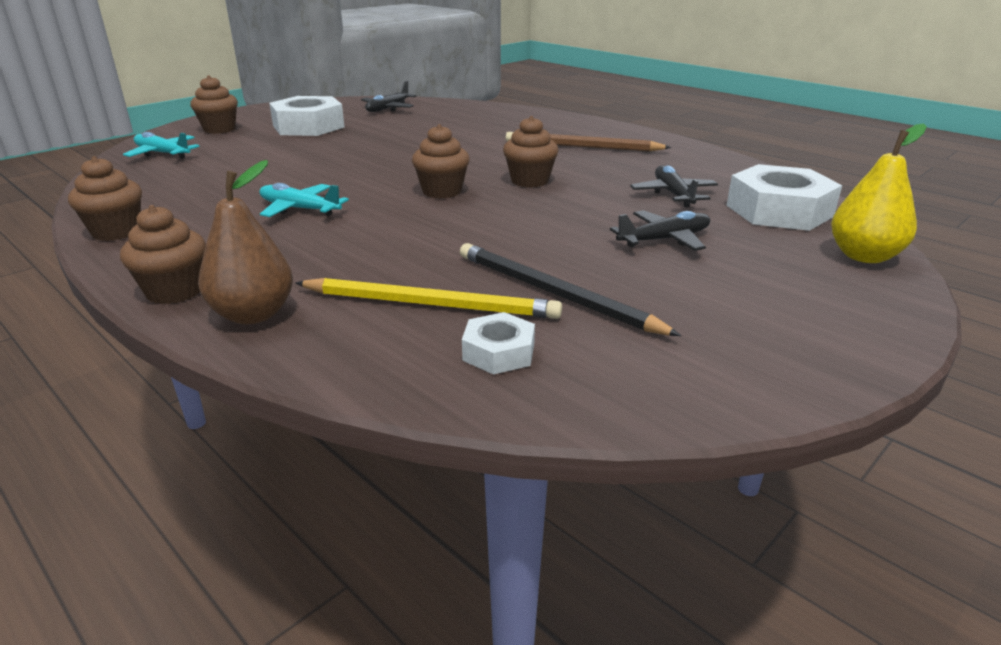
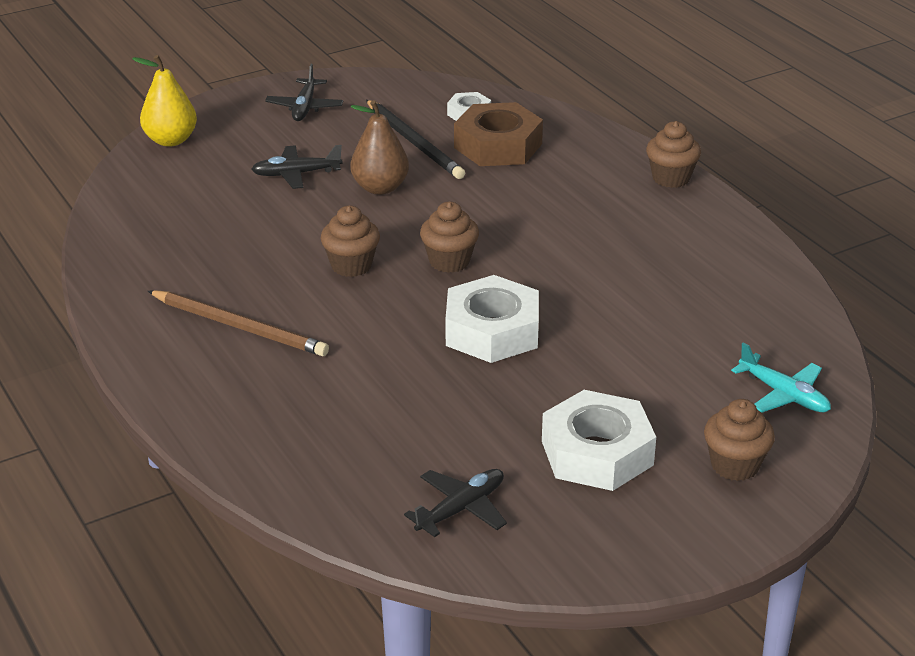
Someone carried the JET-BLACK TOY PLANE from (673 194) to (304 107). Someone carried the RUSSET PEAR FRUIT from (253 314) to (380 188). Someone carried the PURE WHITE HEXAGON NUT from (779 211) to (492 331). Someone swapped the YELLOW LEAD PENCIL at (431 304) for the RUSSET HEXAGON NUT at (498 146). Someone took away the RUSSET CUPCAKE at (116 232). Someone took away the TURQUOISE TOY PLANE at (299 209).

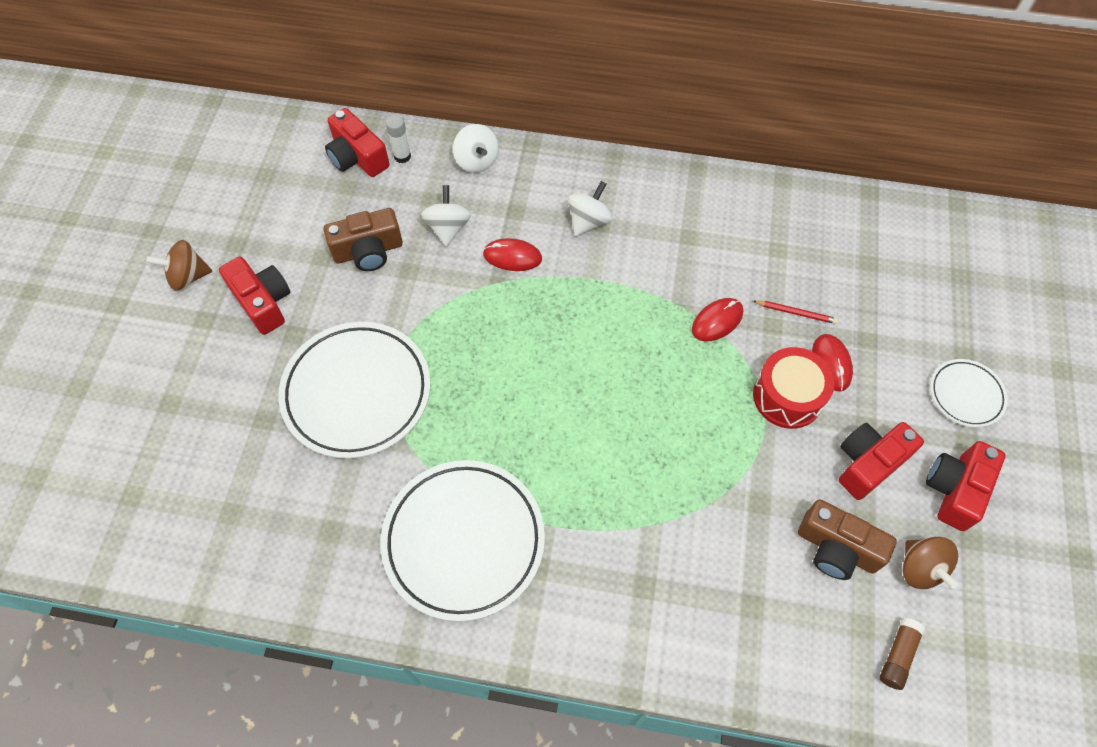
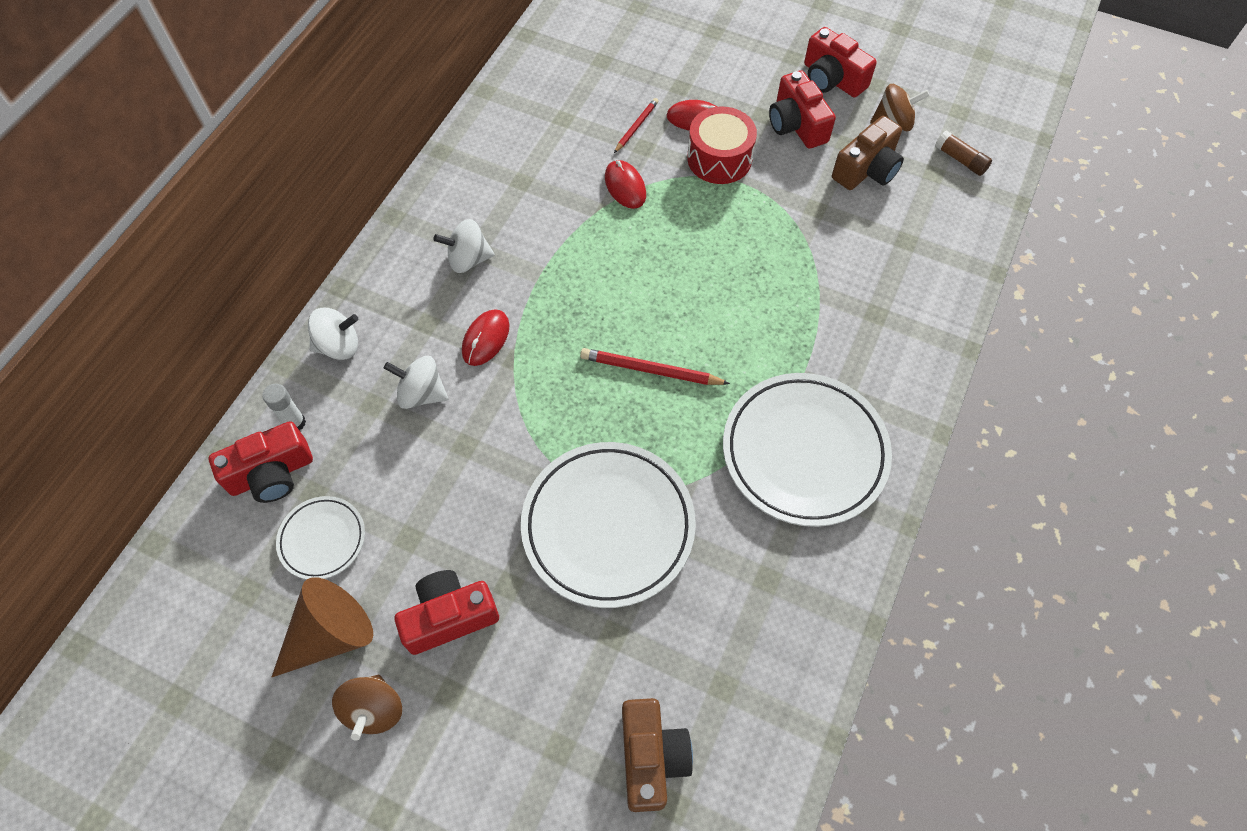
Someone put down the RUSSET SOLID CONE at (331 634). Someone carried the PURE WHITE PLATE from (966 395) to (322 539). Someone rotated the PURE WHITE TOY TOP at (588 221) by 60 degrees counterclockwise. Someone put down the CRIMSON LEAD PENCIL at (650 370). Someone carried the RUSSET PHOTO CAMERA from (368 251) to (651 757).

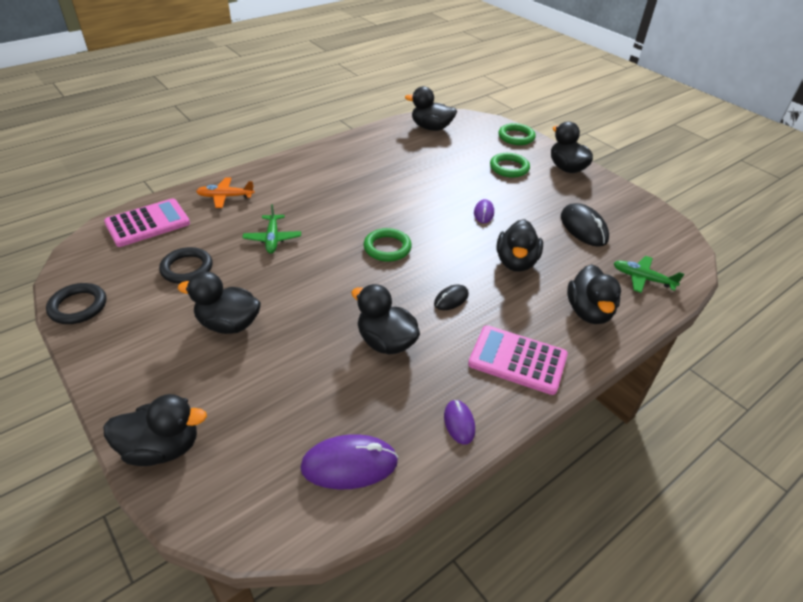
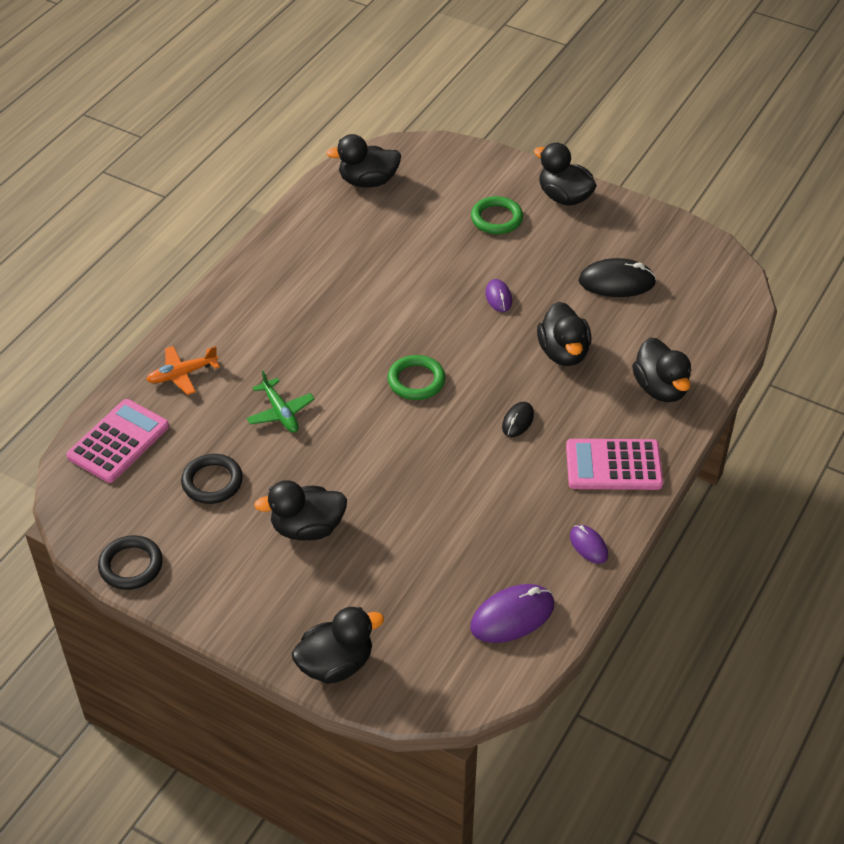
Someone rotated the JET-BLACK PC MOUSE at (583 228) by 45 degrees counterclockwise. Someone took away the JET-BLACK TOY DUCK at (386 342). Someone took away the LEAF-GREEN HOOP at (516 137). Someone took away the LEAF-GREEN TOY PLANE at (642 278).

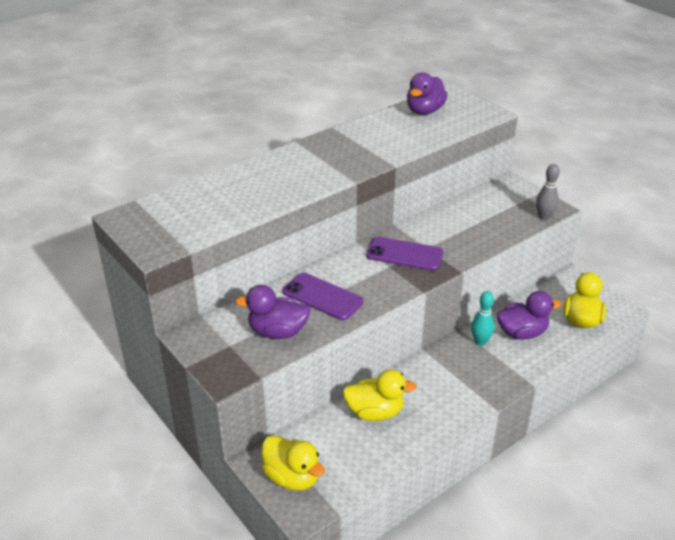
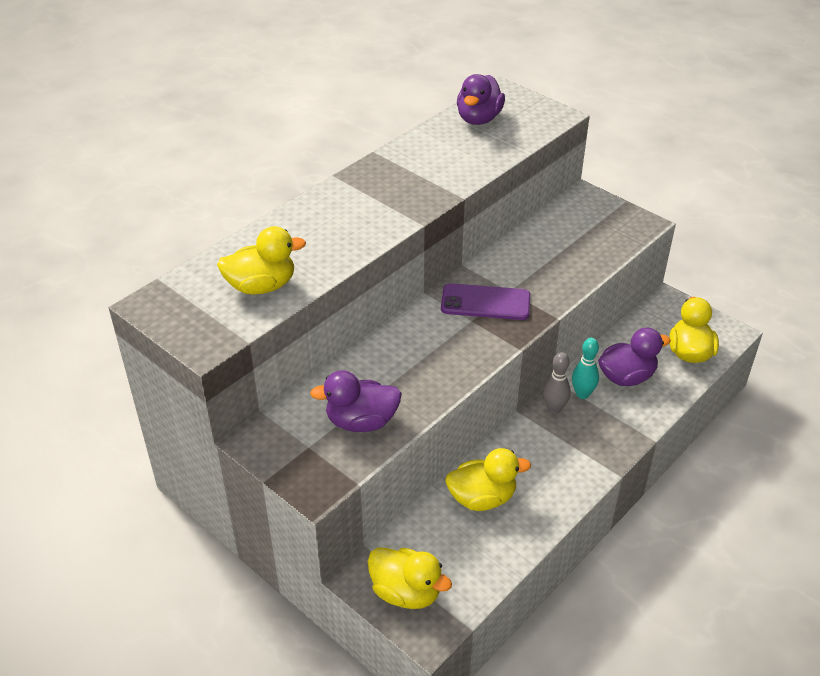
Someone put down the YELLOW TOY DUCK at (261 286). Someone carried the GREY BOWLING PIN from (544 217) to (554 409). Someone took away the ROYAL PURPLE SMARTPHONE at (322 297).

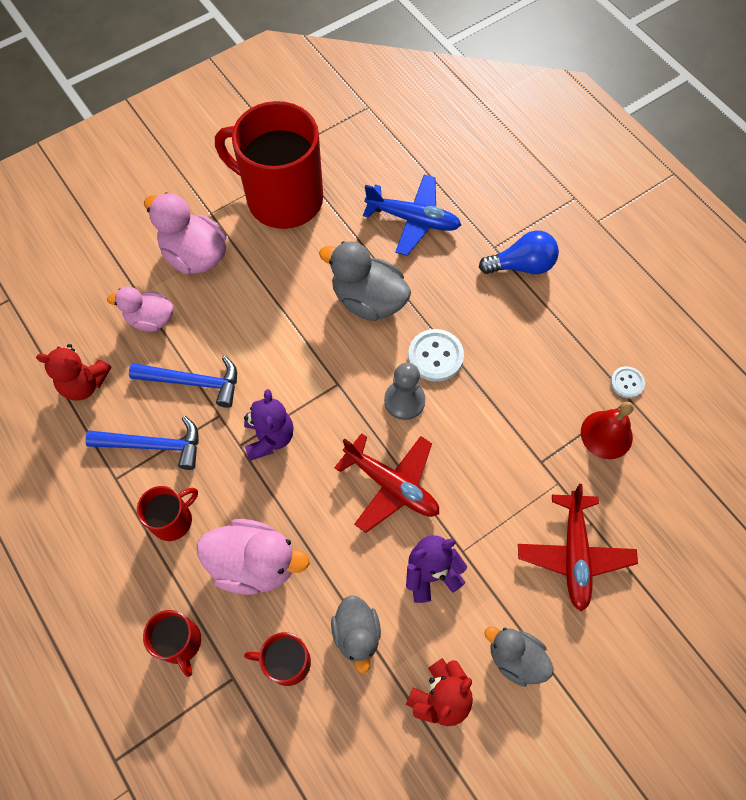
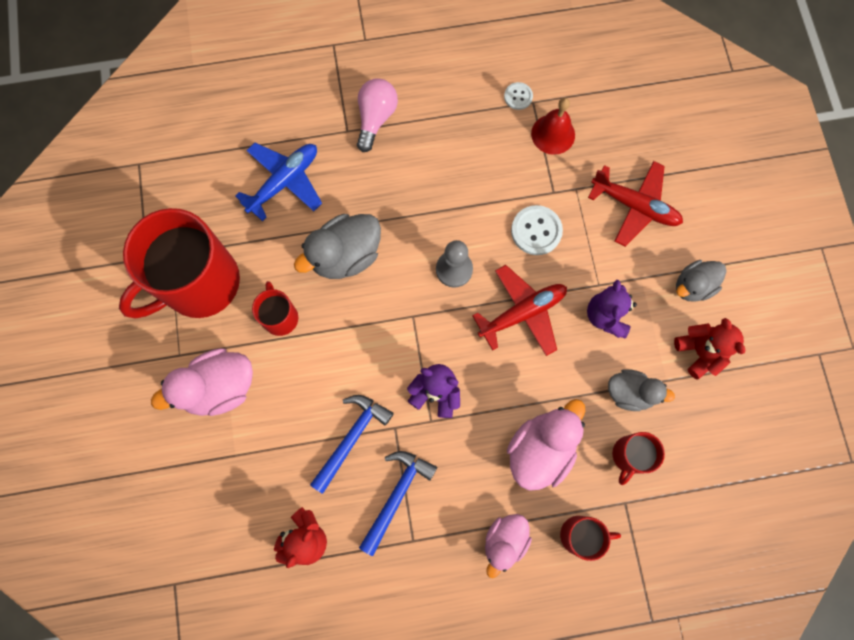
Someone carried the CRIMSON COFFEE MUG from (173 520) to (280 317). Someone repainted the COBALT BULB at (521 265), which became the ROSY BULB at (375 118). Someone carried the ROSY TOY DUCK from (150 319) to (504 541). Someone carried the PURE WHITE SEWING BUTTON from (435 356) to (536 231).

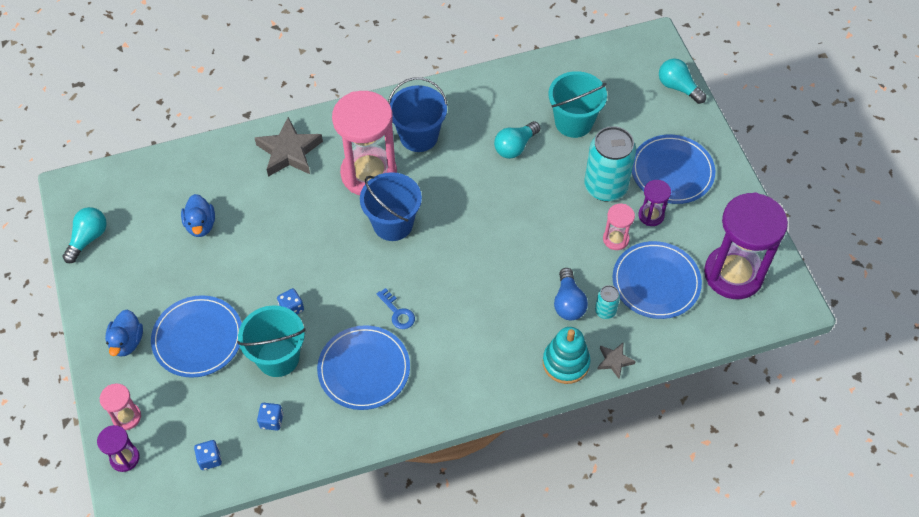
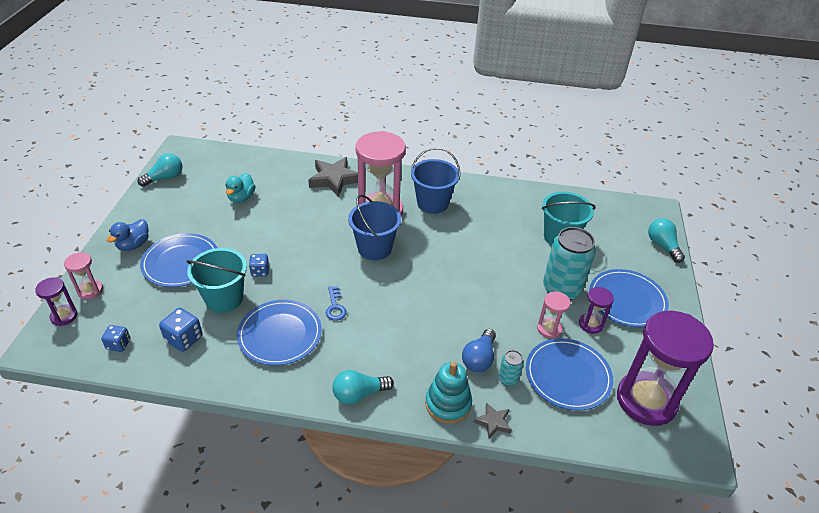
Someone scaled the COBALT DIE at (271 421) by 1.51. Someone repainted the COBALT TOY DUCK at (201 225), which became the TURQUOISE TOY DUCK at (241 198). Someone carried the TURQUOISE BULB from (515 147) to (359 394).

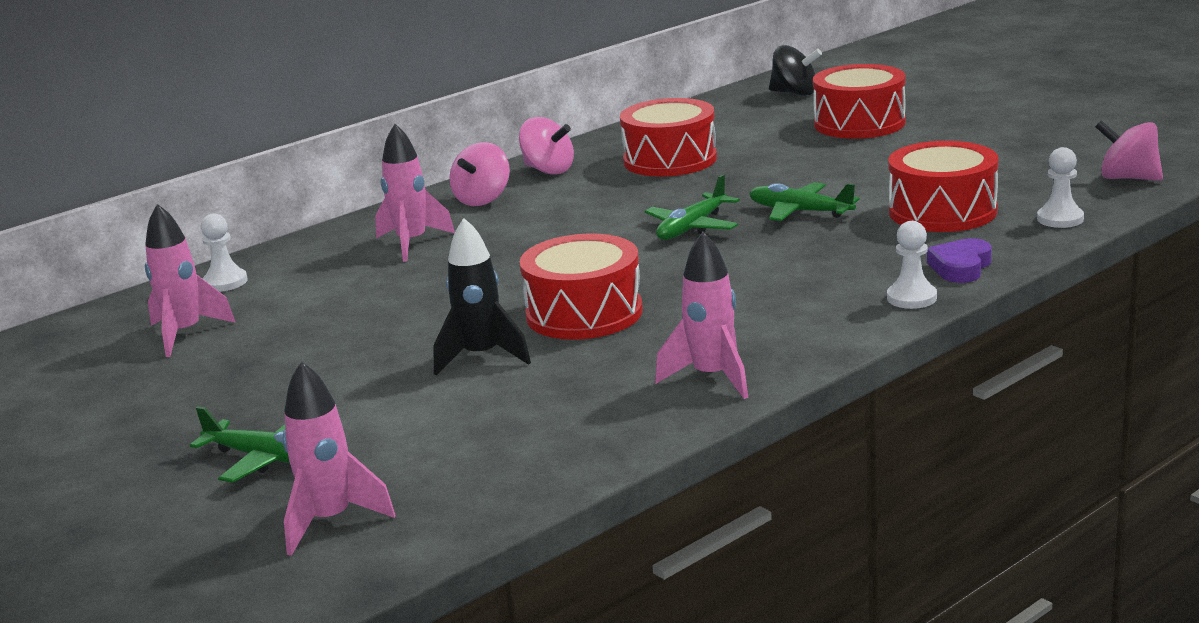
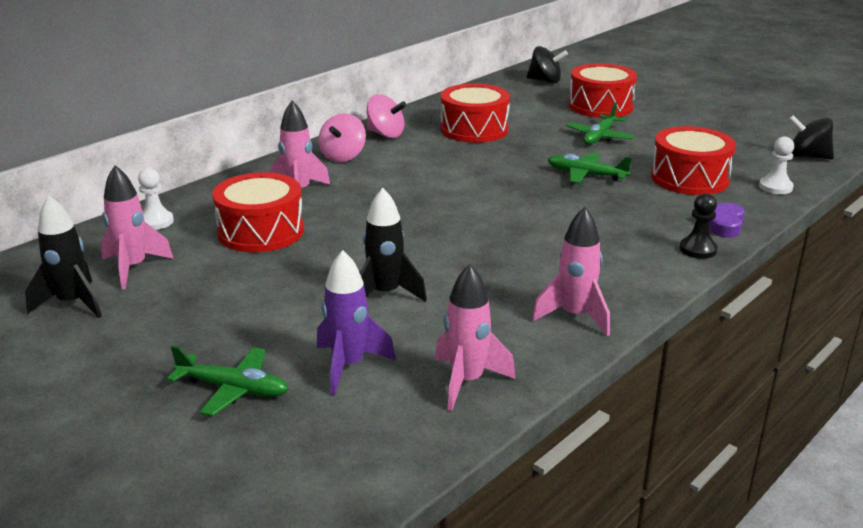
Someone put down the JET-BLACK SPACESHIP at (72 303). Someone carried the CRIMSON TOY DRUM from (584 313) to (261 231). Someone put down the ROYAL PURPLE SPACESHIP at (348 366). Someone carried the ROSY SPACESHIP from (330 521) to (467 382). Someone carried the LEAF-GREEN TOY PLANE from (692 227) to (599 137). Someone repainted the PURE WHITE PAWN at (911 298), which became the JET-BLACK PAWN at (698 249). Someone repainted the ROSY TOY TOP at (1128 178), which became the JET-BLACK TOY TOP at (807 156).

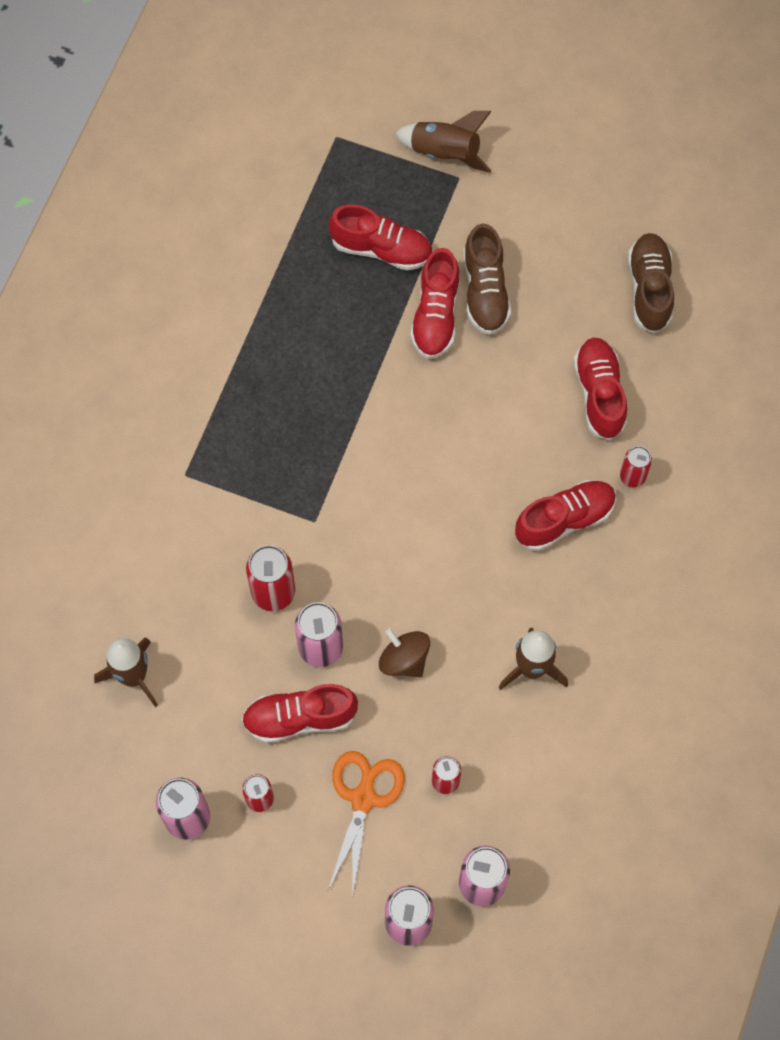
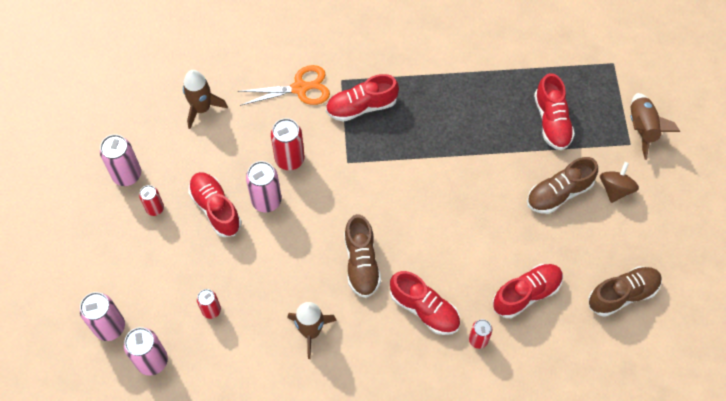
Someone carried the ORANGE-COLOURED SCISSORS from (363 798) to (300 88). Someone carried the CRIMSON SNEAKER from (436 315) to (361 106). Someone put down the RUSSET SNEAKER at (361 263). Someone carried the RUSSET TOY TOP from (404 659) to (615 189).

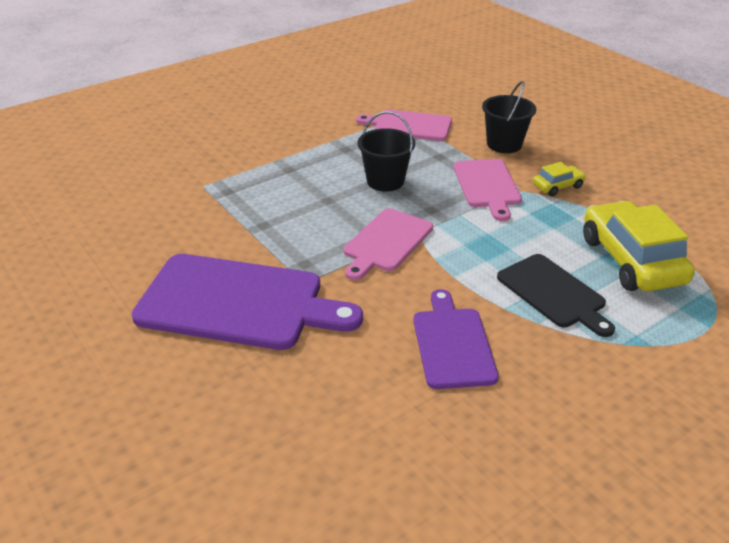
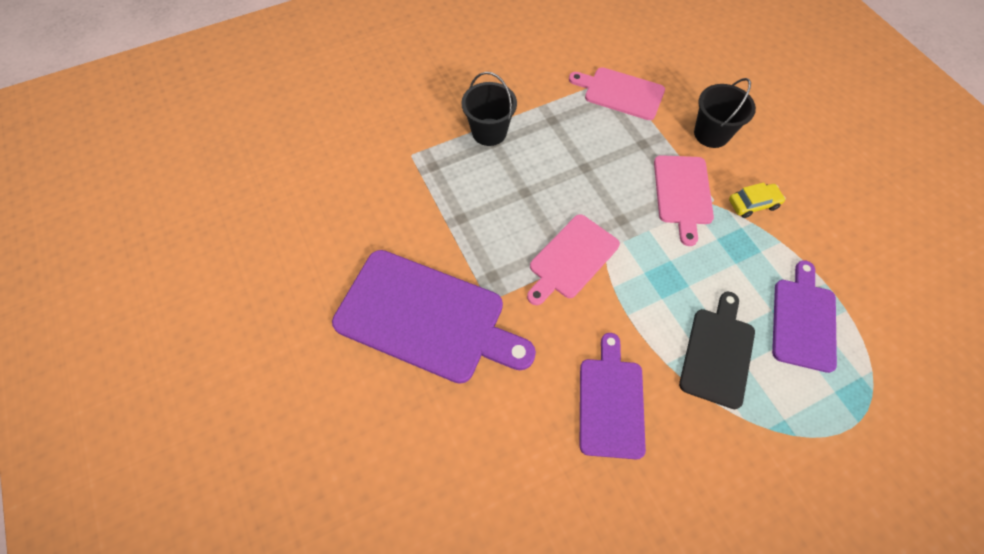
Someone carried the JET-BLACK PAIL from (385 181) to (489 132). Someone rotated the JET-BLACK CHOPPING BOARD at (554 293) by 135 degrees counterclockwise. Someone swapped the YELLOW CAR at (631 260) for the ROYAL PURPLE CHOPPING BOARD at (803 320).

